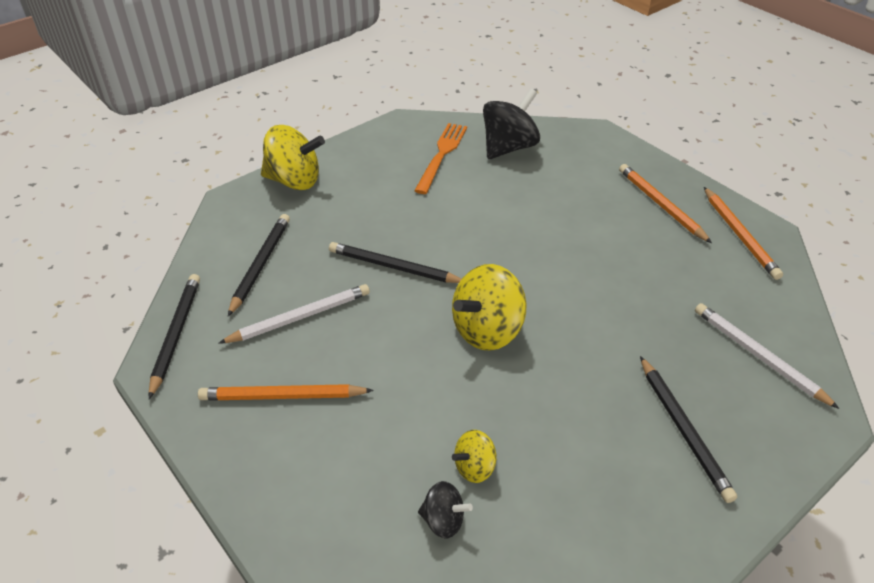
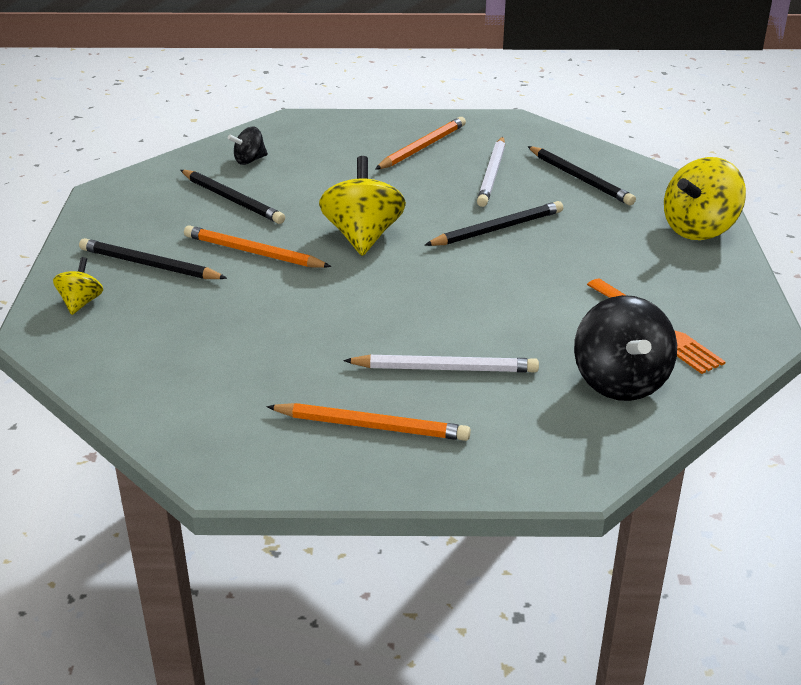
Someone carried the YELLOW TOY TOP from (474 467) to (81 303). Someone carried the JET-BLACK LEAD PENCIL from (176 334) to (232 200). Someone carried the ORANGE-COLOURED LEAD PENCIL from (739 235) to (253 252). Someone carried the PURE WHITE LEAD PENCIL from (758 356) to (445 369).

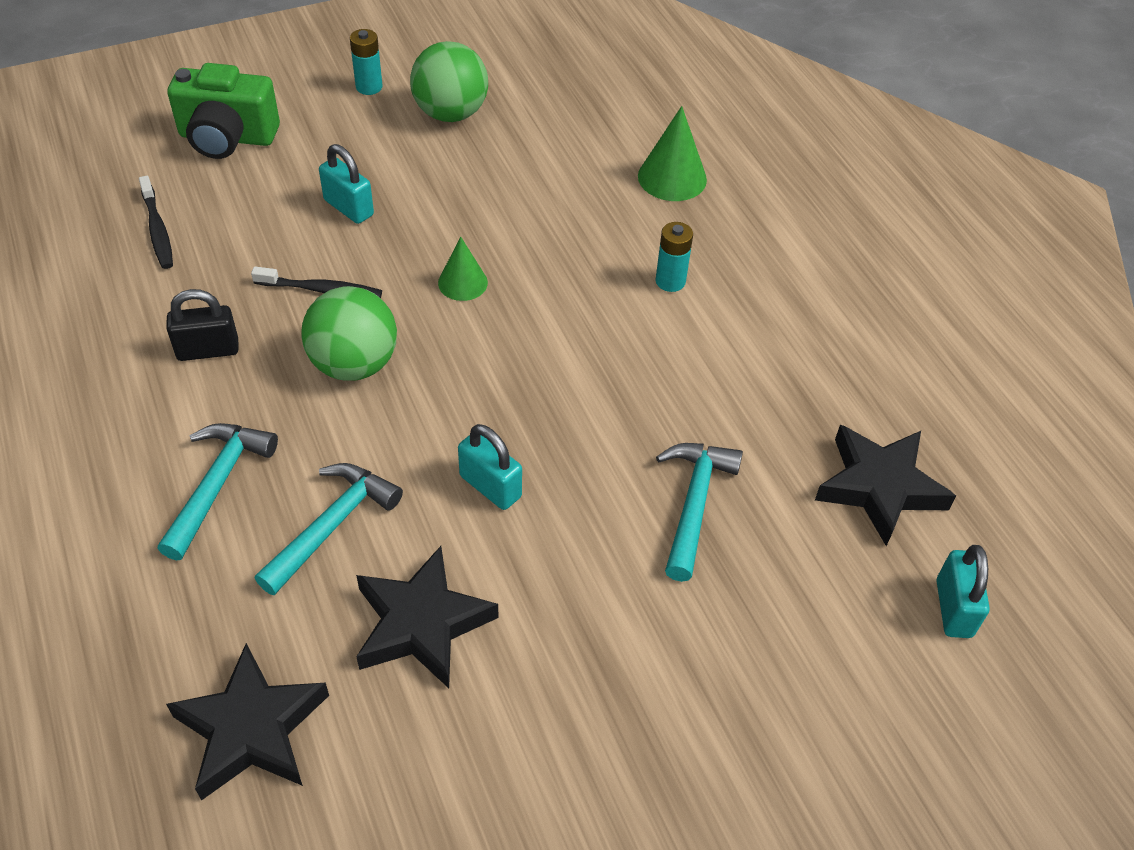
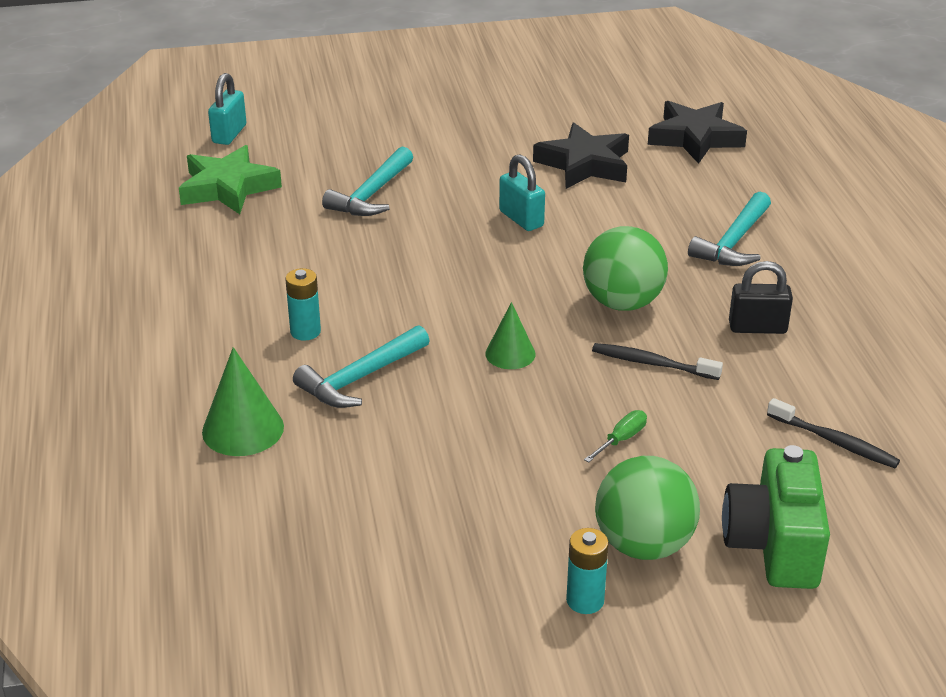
Someone repainted the JET-BLACK STAR SHAPE at (879 487), which became the LEAF-GREEN STAR SHAPE at (228 188). Someone carried the TURQUOISE CLAW HAMMER from (332 526) to (360 378). Someone swapped the TURQUOISE SMALL LOCK at (348 208) for the LEAF-GREEN SCREWDRIVER at (621 439). Someone carried the LEAF-GREEN BALL from (450 113) to (643 545). Someone rotated the LEAF-GREEN PHOTO CAMERA at (227 138) by 105 degrees counterclockwise. Someone rotated the JET-BLACK DENTAL BRUSH at (157 229) by 135 degrees clockwise.

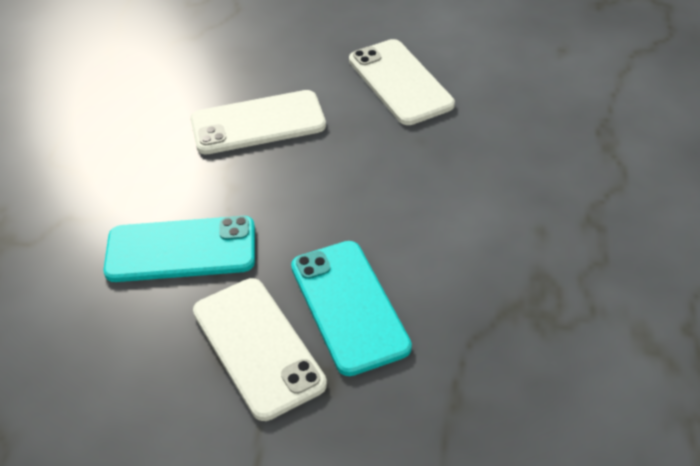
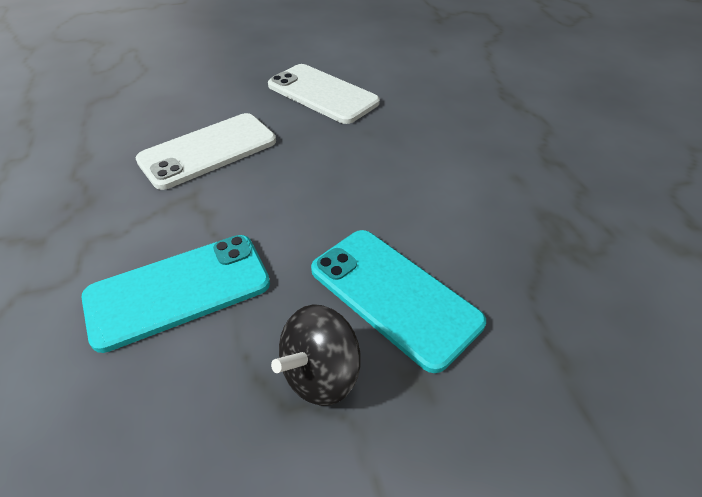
Someone swapped the PURE WHITE SMARTPHONE at (257 347) for the JET-BLACK TOY TOP at (320 374).

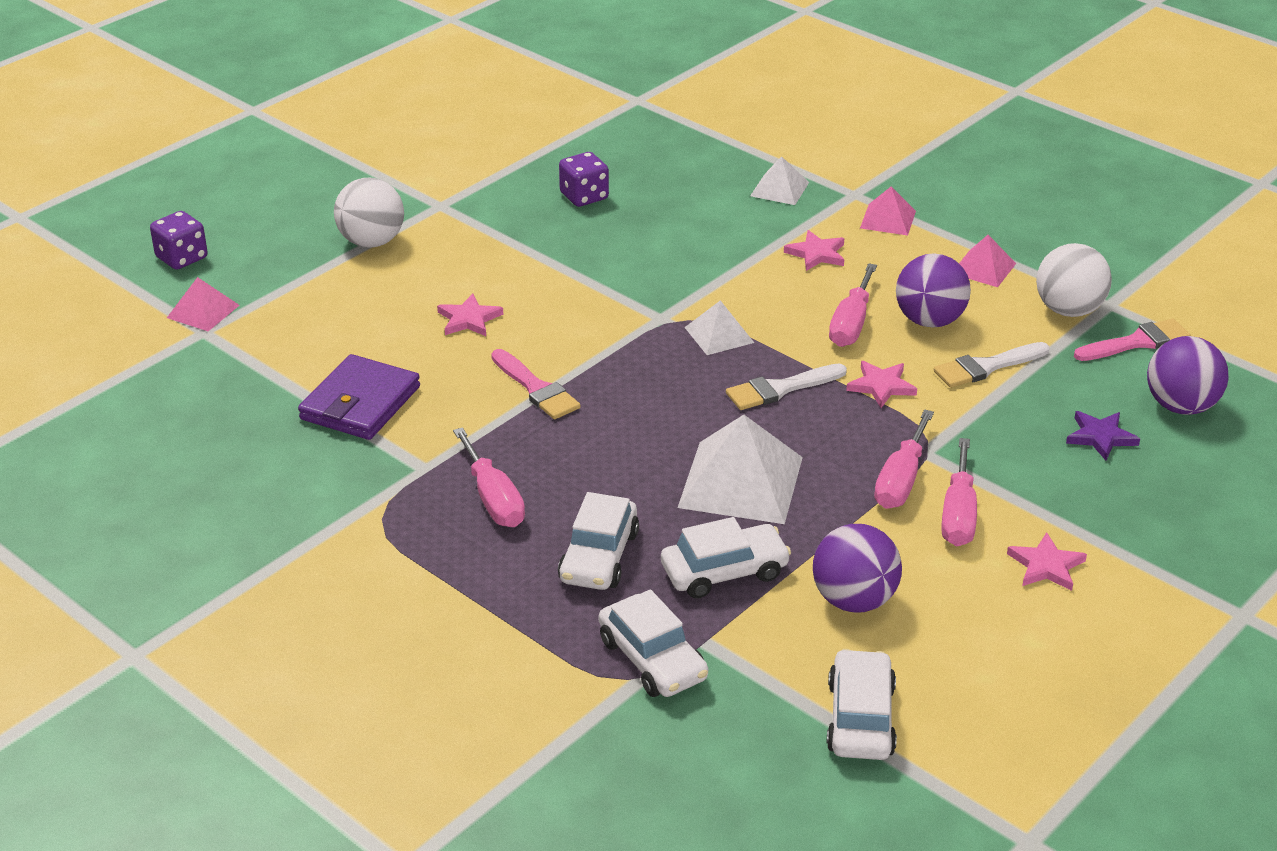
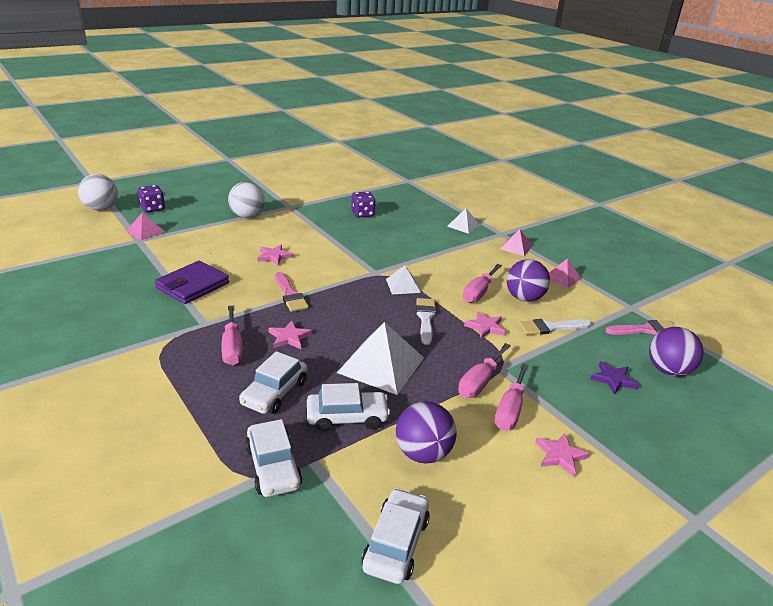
Someone carried the PURE WHITE BALL from (1068 310) to (101 208). Someone carried the ROSY STAR SHAPE from (816 254) to (289 337). Someone rotated the PURE WHITE PAINTBRUSH at (780 389) by 105 degrees clockwise.

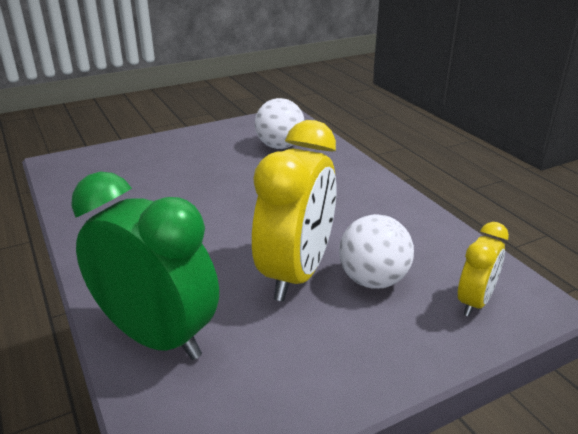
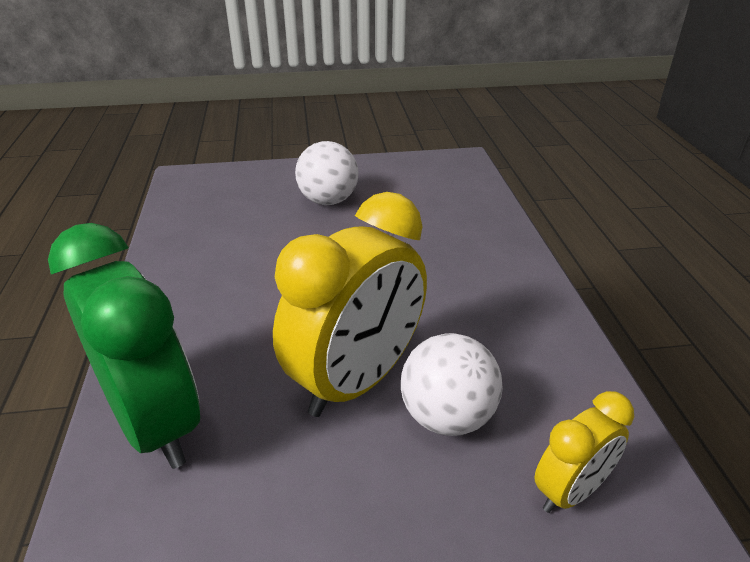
Someone carried the PURE WHITE BALL from (279 146) to (328 201).

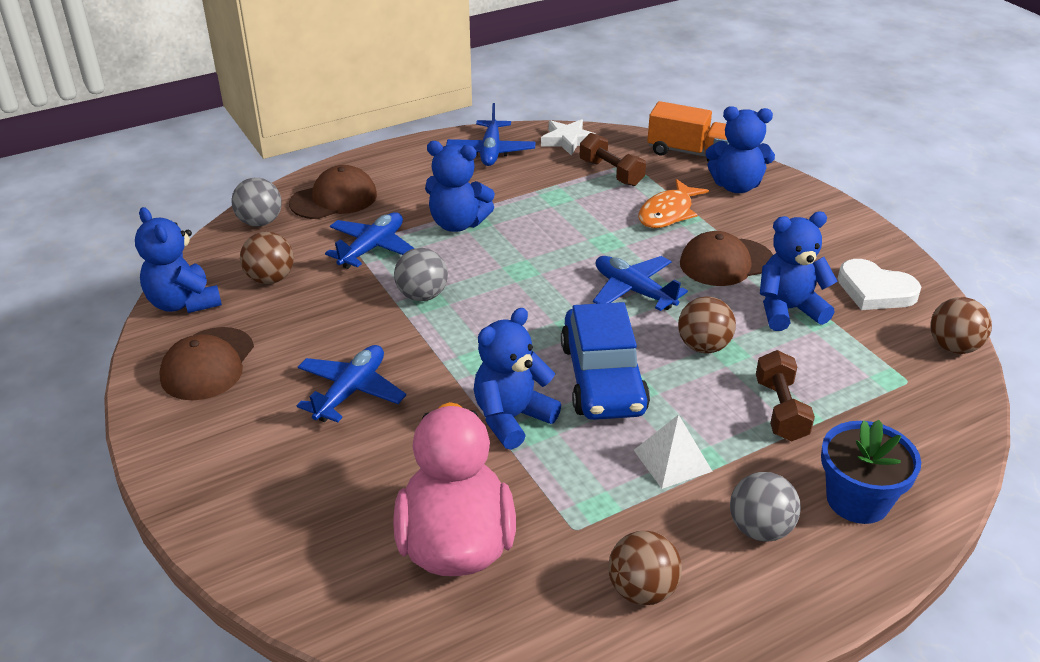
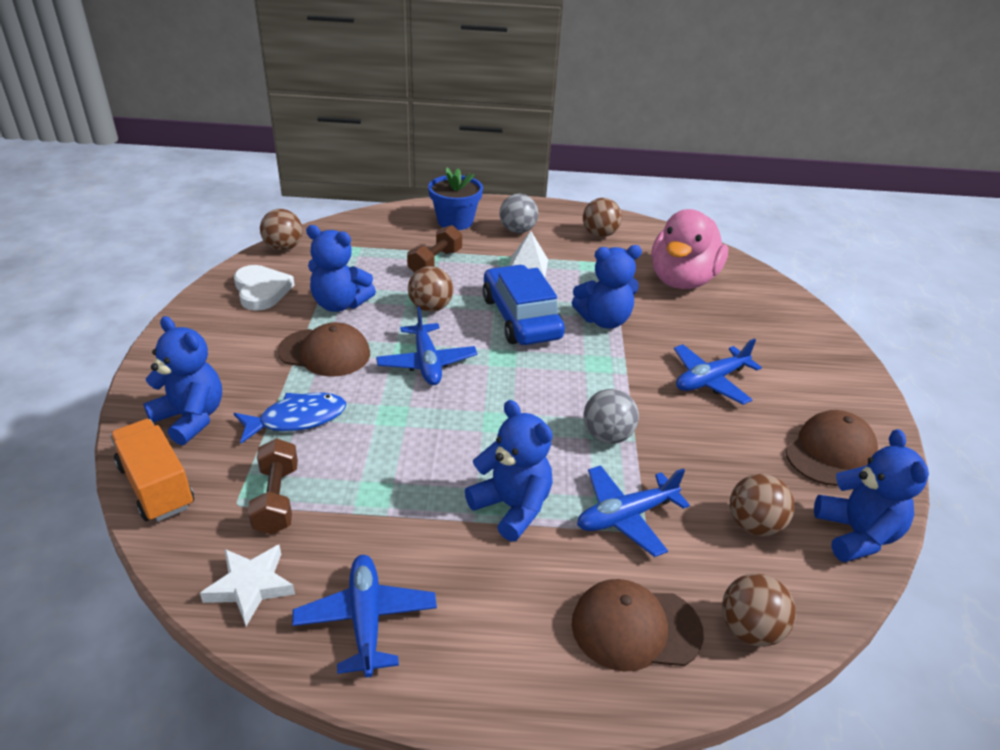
Someone repainted the ORANGE-COLOURED FISH at (668 213), which became the COBALT FISH at (297 419). Someone rotated the COBALT TOY PLANE at (491 151) by 45 degrees counterclockwise. Someone rotated the COBALT CAR at (602 378) by 45 degrees counterclockwise. Someone repainted the GREY BALL at (260 222), which became the RUSSET BALL at (749 629).

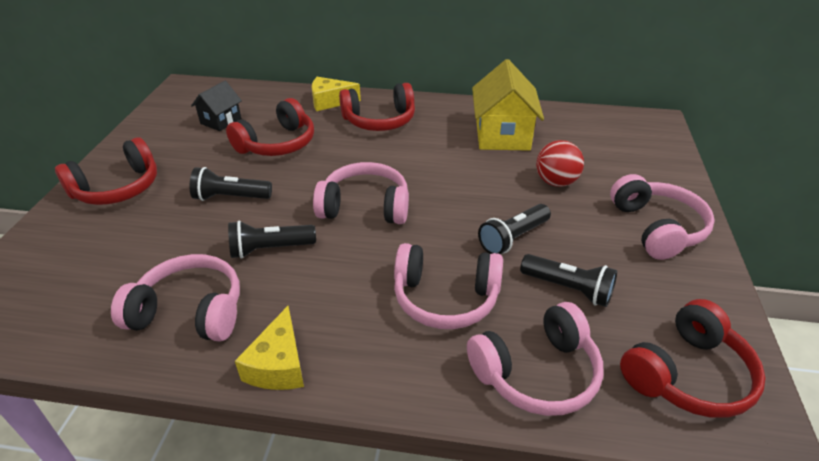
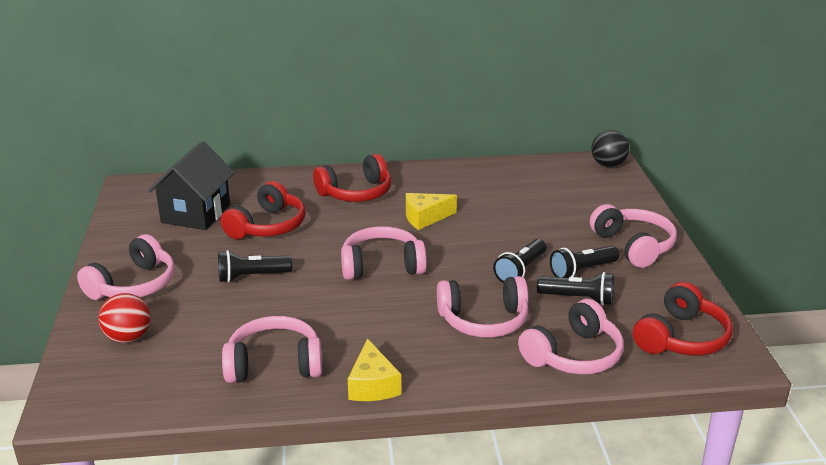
Someone repainted the CRIMSON HEADSET at (118 188), which became the ROSY HEADSET at (134 285). Someone carried the CRIMSON BALL from (556 182) to (128 338). Someone scaled the JET-BLACK COTTAGE at (221 121) by 1.75. Someone carried the YELLOW CHEESE from (330 101) to (425 218). Someone carried the JET-BLACK FLASHLIGHT from (270 249) to (582 271). Someone put down the JET-BLACK BALL at (608 165). Someone took away the YELLOW COTTAGE at (502 135).

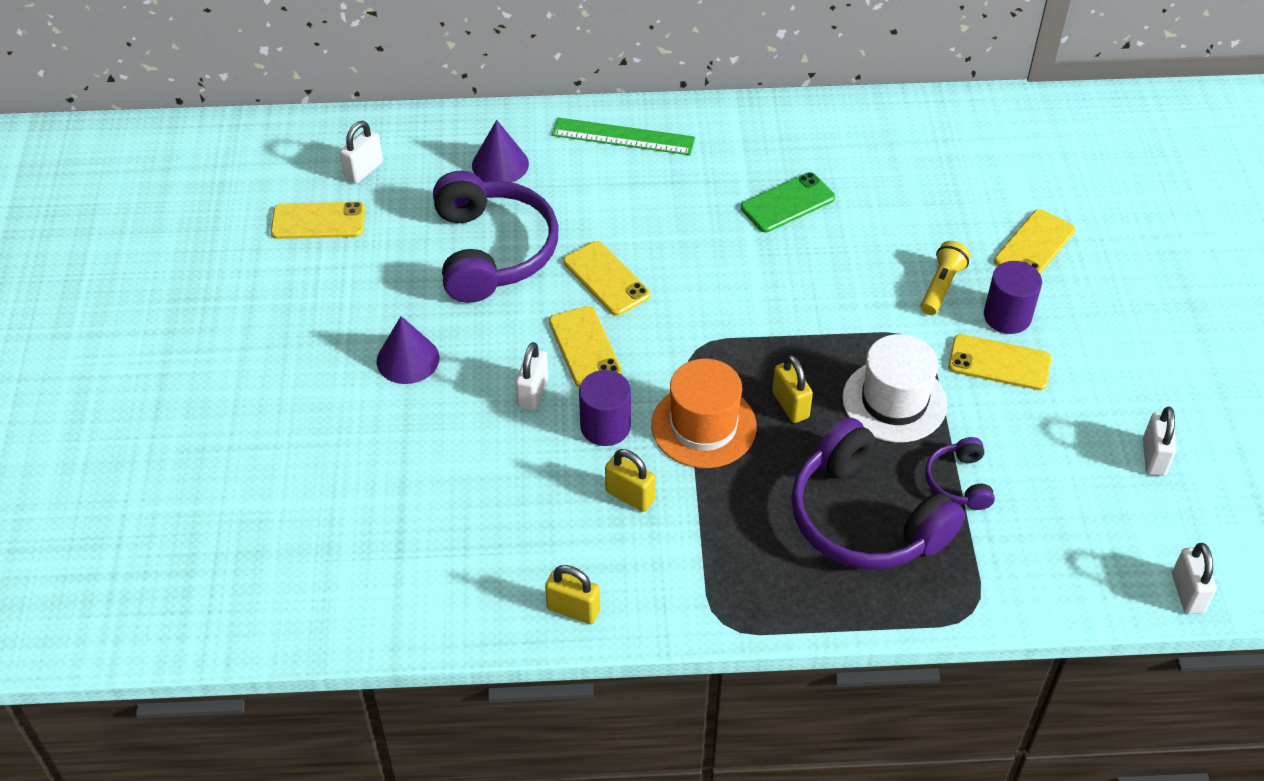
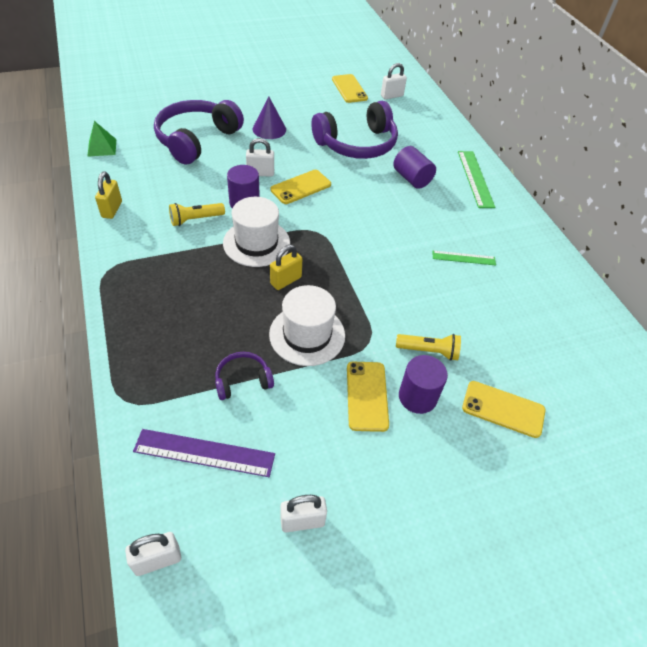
Someone put down the LEAF-GREEN SOLID PYRAMID at (102 147). Someone put down the ROYAL PURPLE RULER at (204 453). Someone carried the ROYAL PURPLE HEADSET from (865 518) to (196 139). Someone swapped the YELLOW SMALL LOCK at (630 496) for the YELLOW FLASHLIGHT at (195 220). Someone repainted the ORANGE-COLOURED TALL HAT at (703 426), which became the PURE WHITE TALL HAT at (256 243). Someone rotated the PURE WHITE SMALL LOCK at (364 170) by 45 degrees counterclockwise. Someone put down the ROYAL PURPLE CYLINDER SHAPE at (412 178). Someone swapped the LEAF-GREEN SMARTPHONE at (787 203) for the LEAF-GREEN RULER at (463 258). Someone took away the ROYAL PURPLE SOLID CONE at (500 164). Someone took away the YELLOW SMARTPHONE at (606 278).

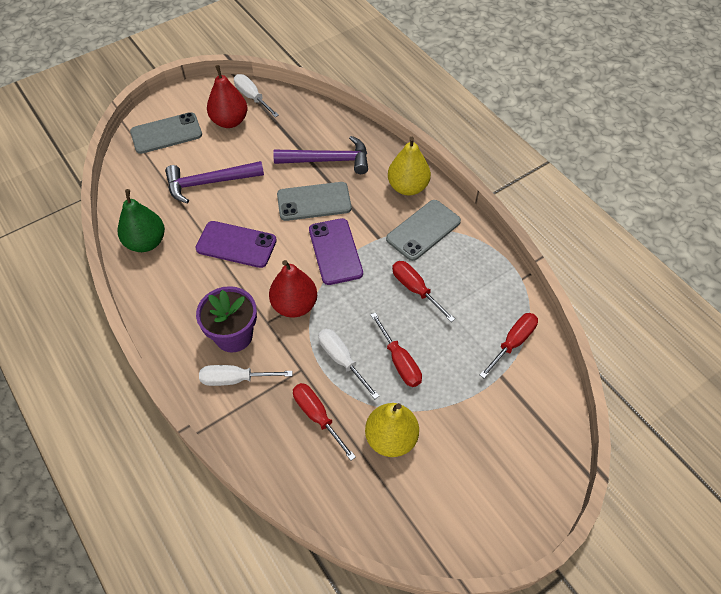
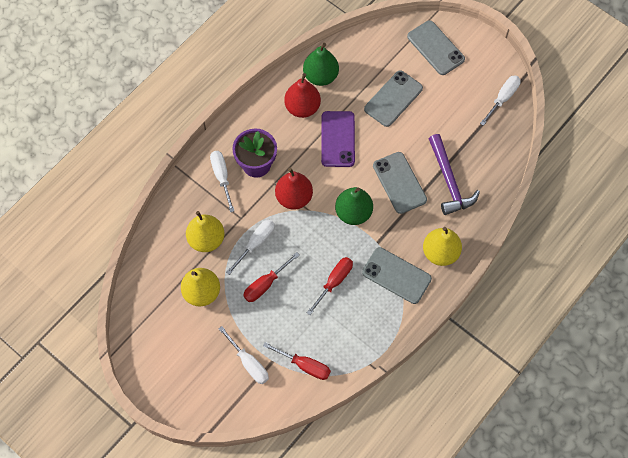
Someone swapped the CRIMSON SCREWDRIVER at (318 417) for the YELLOW PEAR FRUIT at (206 239). Someone put down the PURE WHITE SCREWDRIVER at (248 363). Someone carried the CRIMSON PEAR FRUIT from (230 121) to (302 107). Someone swapped the ROYAL PURPLE SMARTPHONE at (335 251) for the LEAF-GREEN PEAR FRUIT at (353 213). Someone swapped the ROYAL PURPLE CLAW HAMMER at (209 183) for the GREY SMARTPHONE at (393 99).

